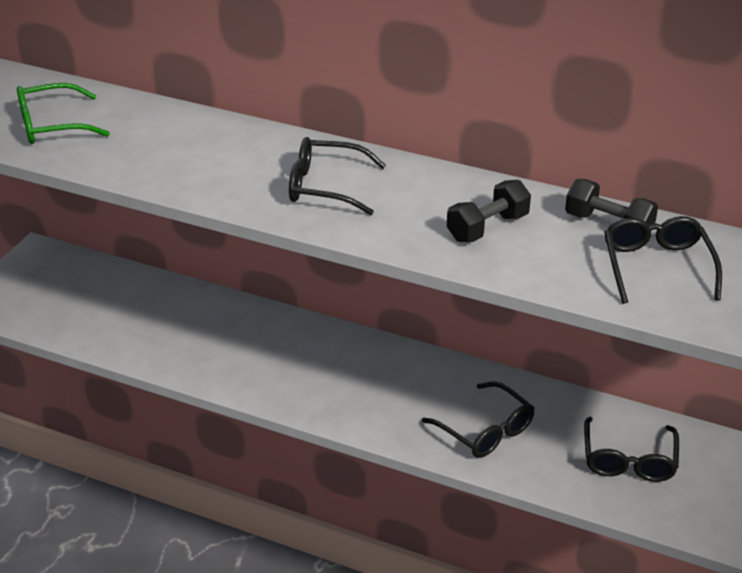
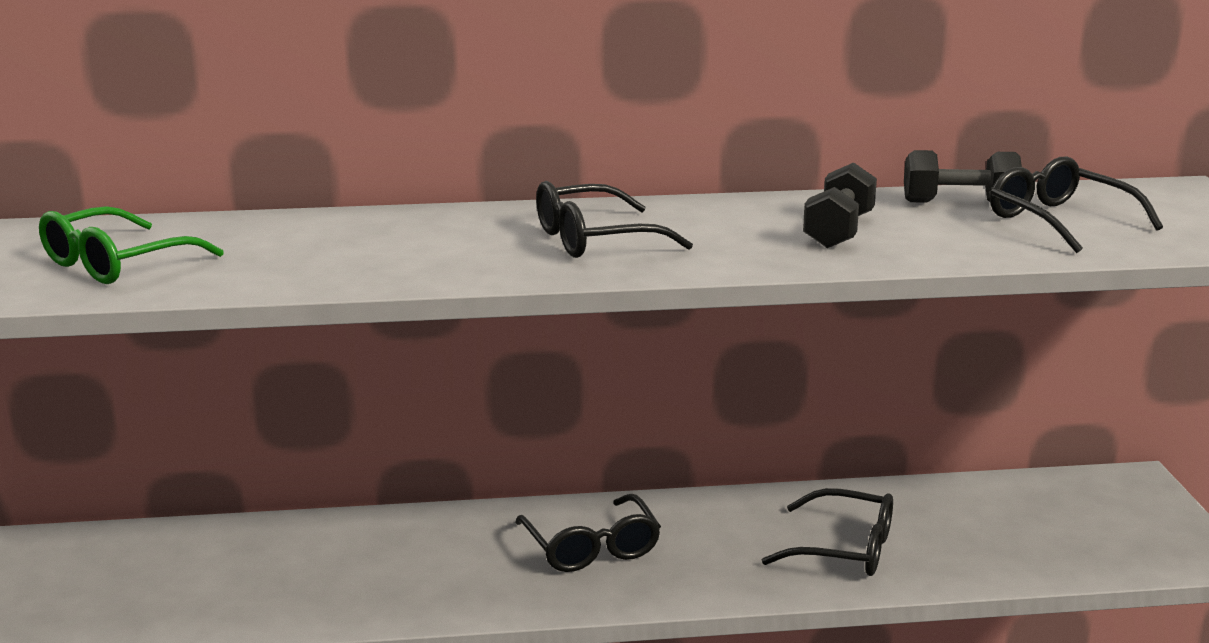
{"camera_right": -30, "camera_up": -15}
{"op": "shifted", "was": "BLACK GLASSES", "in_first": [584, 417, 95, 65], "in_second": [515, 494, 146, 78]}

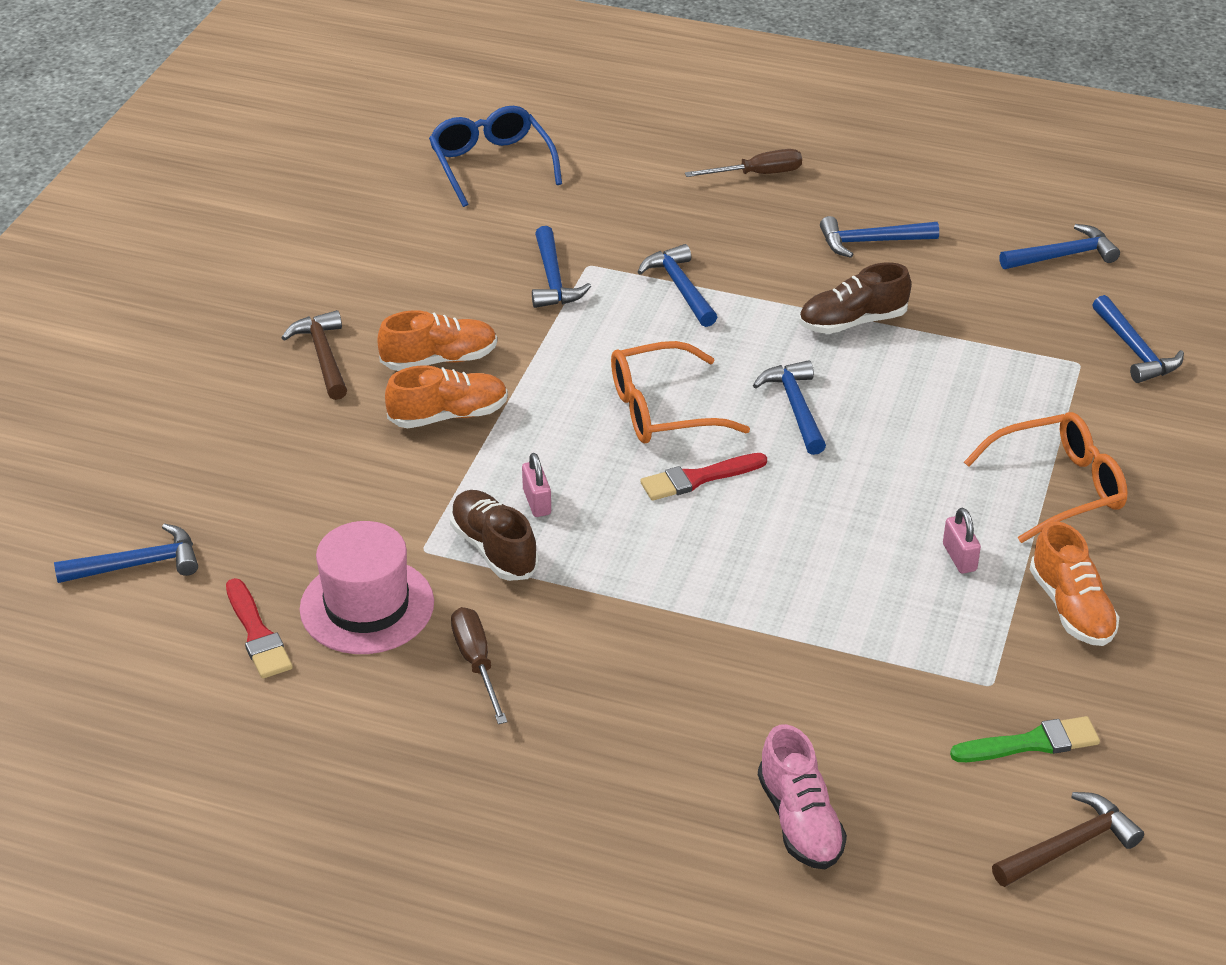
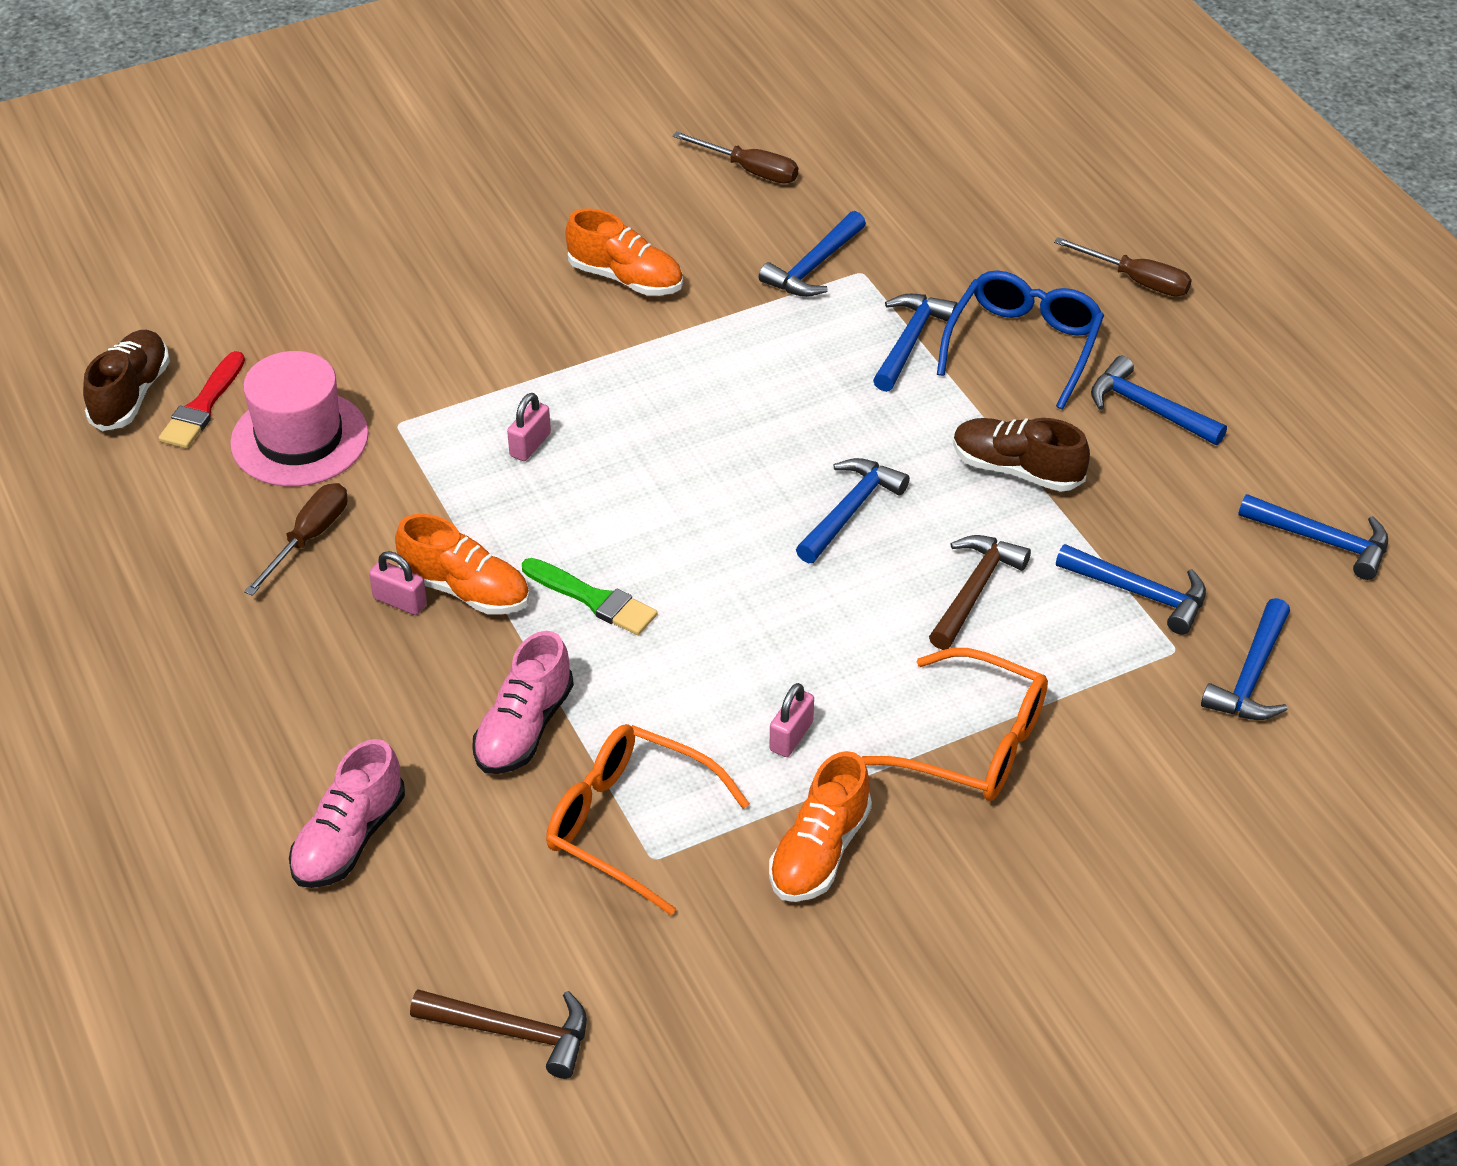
{"camera_right": 45, "camera_up": 5}
{"op": "shifted", "was": "ROYAL BLUE GLASSES", "in_first": [429, 106, 133, 101], "in_second": [937, 270, 167, 139]}
{"op": "shifted", "was": "RUSSET CARPENTER'S HAMMER", "in_first": [281, 310, 66, 90], "in_second": [929, 535, 102, 115]}
{"op": "shifted", "was": "ORANGE GLASSES", "in_first": [611, 341, 139, 102], "in_second": [546, 724, 204, 192]}
{"op": "shifted", "was": "ORANGE LACE-UP SHOE", "in_first": [385, 365, 123, 63], "in_second": [395, 514, 135, 100]}
{"op": "gone", "was": "CRIMSON PAINTBRUSH", "in_first": [640, 453, 127, 48]}
{"op": "shifted", "was": "RUSSET LACE-UP SHOE", "in_first": [450, 490, 89, 91], "in_second": [83, 330, 87, 101]}
{"op": "shifted", "was": "ROYAL BLUE CARPENTER'S HAMMER", "in_first": [54, 523, 144, 60], "in_second": [1056, 544, 150, 91]}
{"op": "shifted", "was": "GREEN PAINTBRUSH", "in_first": [950, 716, 150, 46], "in_second": [522, 558, 135, 77]}
{"op": "new", "now": "RUSSET HAND SCREWDRIVER", "in_second": [672, 131, 126, 53]}
{"op": "new", "now": "PINK PADLOCK", "in_second": [369, 551, 58, 64]}
{"op": "new", "now": "PINK LACE-UP SHOE", "in_second": [472, 631, 102, 143]}

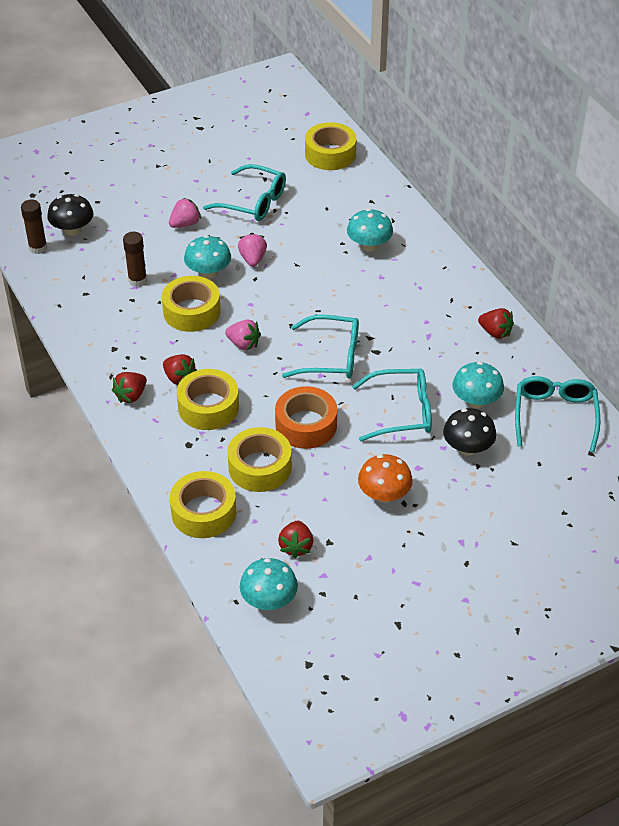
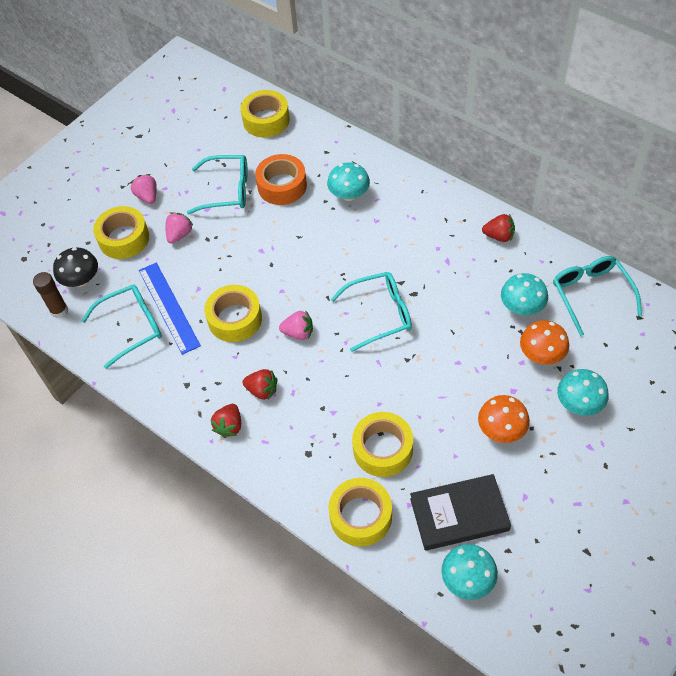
{"camera_right": -20, "camera_up": 10}
{"op": "swapped", "was": "RUSSET GLUE", "now": "ROYAL BLUE RULER", "in_first": [123, 232, 24, 55], "in_second": [139, 263, 62, 92]}
{"op": "shifted", "was": "PINK TOY STRAWBERRY", "in_first": [238, 233, 29, 34], "in_second": [130, 174, 27, 30]}
{"op": "shifted", "was": "AQUA TOADSTOOL", "in_first": [184, 235, 47, 44], "in_second": [557, 369, 52, 47]}
{"op": "shifted", "was": "GOLDEN TAPE", "in_first": [177, 369, 62, 61], "in_second": [93, 206, 56, 53]}
{"op": "shifted", "was": "AQUA GLASSES", "in_first": [352, 369, 80, 73], "in_second": [81, 285, 81, 84]}
{"op": "shifted", "was": "ORANGE TAPE", "in_first": [275, 386, 62, 63], "in_second": [255, 154, 52, 51]}
{"op": "repainted", "was": "BLACK TOADSTOOL", "now": "ORANGE TOADSTOOL", "in_first": [443, 408, 54, 48], "in_second": [520, 320, 49, 45]}
{"op": "swapped", "was": "CRIMSON TOY STRAWBERRY", "now": "BLACK BOOK", "in_first": [278, 521, 36, 37], "in_second": [410, 474, 101, 77]}

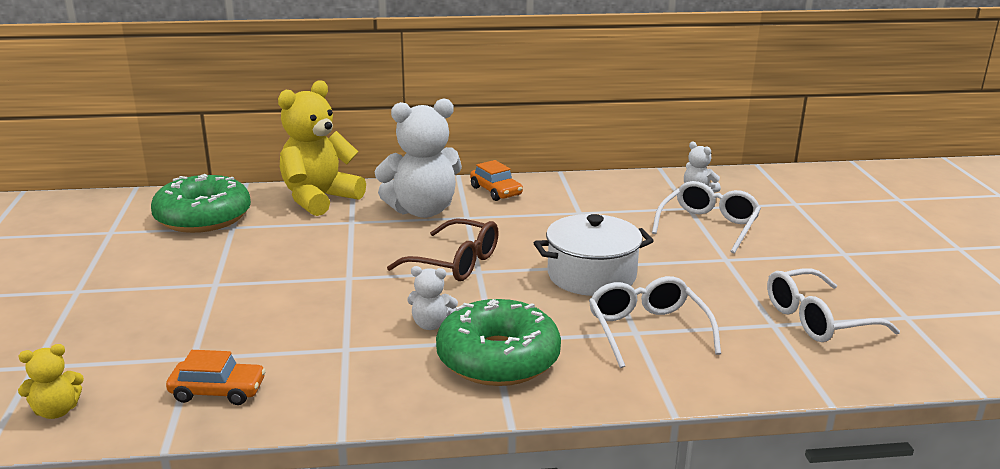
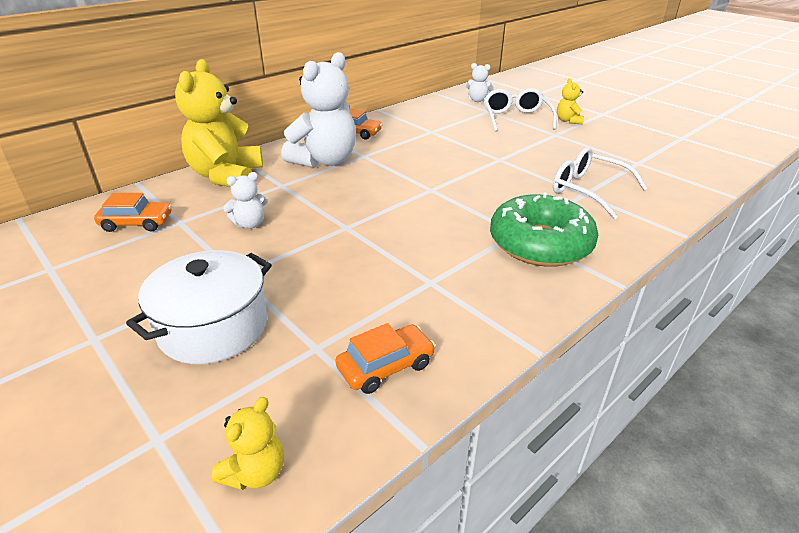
{"camera_right": -35, "camera_up": 10}
{"op": "swapped", "was": "GREEN GLAZED DONUT", "now": "ORANGE AUTOMOBILE", "in_first": [151, 174, 100, 59], "in_second": [94, 193, 78, 39]}
{"op": "shifted", "was": "PURE WHITE COOKING POT", "in_first": [534, 214, 120, 82], "in_second": [126, 250, 146, 114]}
{"op": "gone", "was": "RUSSET GLASSES", "in_first": [387, 218, 112, 63]}
{"op": "shifted", "was": "PURE WHITE TEDDY", "in_first": [407, 266, 51, 64], "in_second": [223, 172, 44, 57]}
{"op": "gone", "was": "PURE WHITE GLASSES", "in_first": [767, 268, 133, 74]}
{"op": "new", "now": "GOLDEN TEDDY", "in_second": [557, 78, 27, 46]}

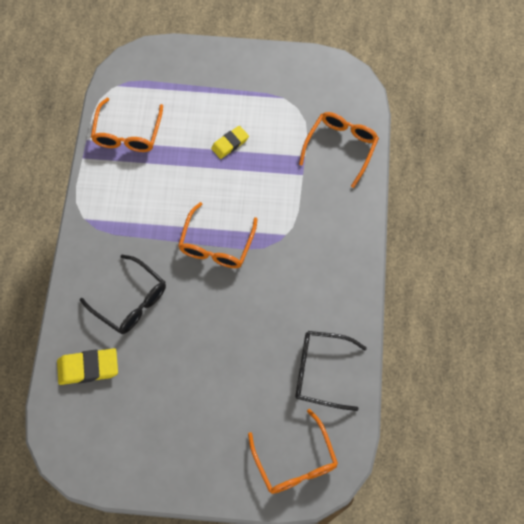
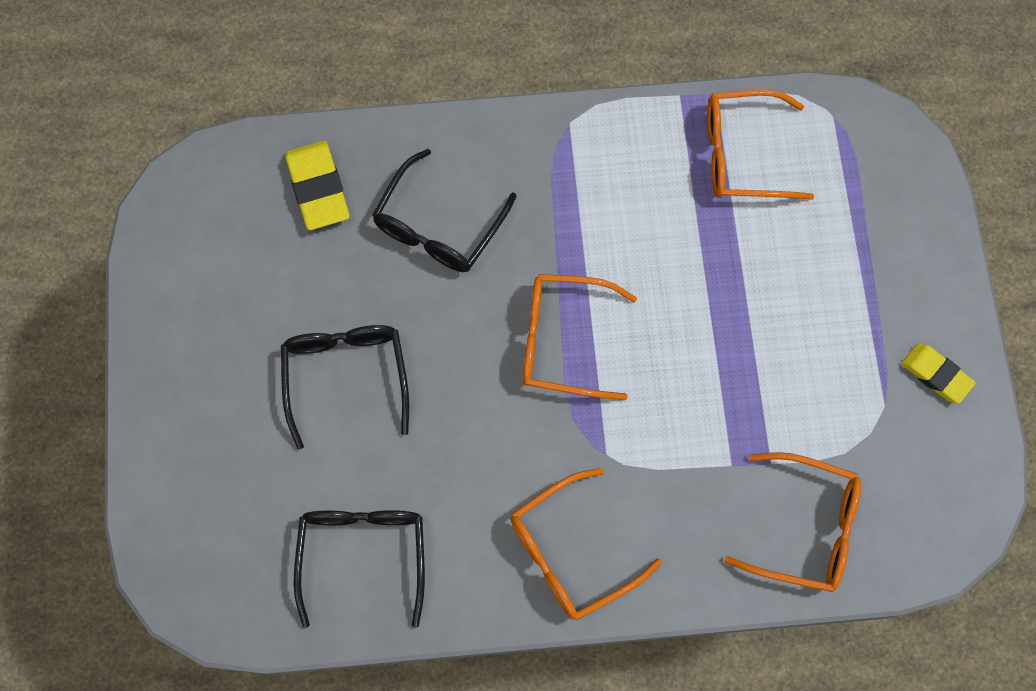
{"camera_right": 80, "camera_up": 5}
{"op": "shifted", "was": "GOLDEN PENCIL ERASER", "in_first": [211, 126, 38, 33], "in_second": [901, 343, 75, 61]}
{"op": "shifted", "was": "ORANGE GLASSES", "in_first": [248, 409, 90, 85], "in_second": [511, 468, 151, 152]}
{"op": "new", "now": "BLACK GLASSES", "in_second": [281, 325, 128, 125]}

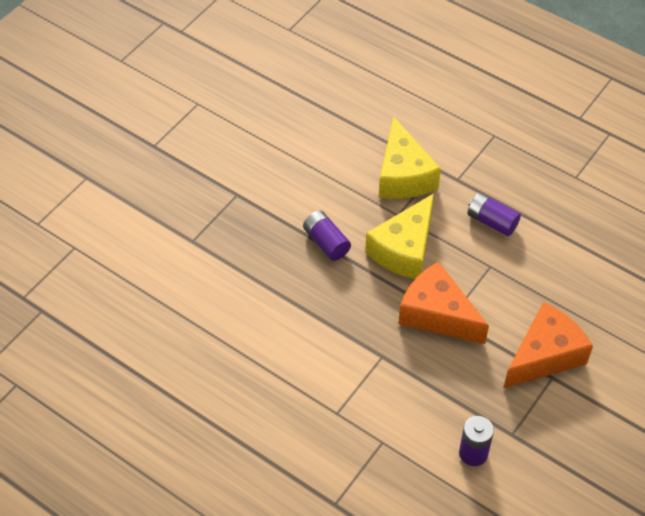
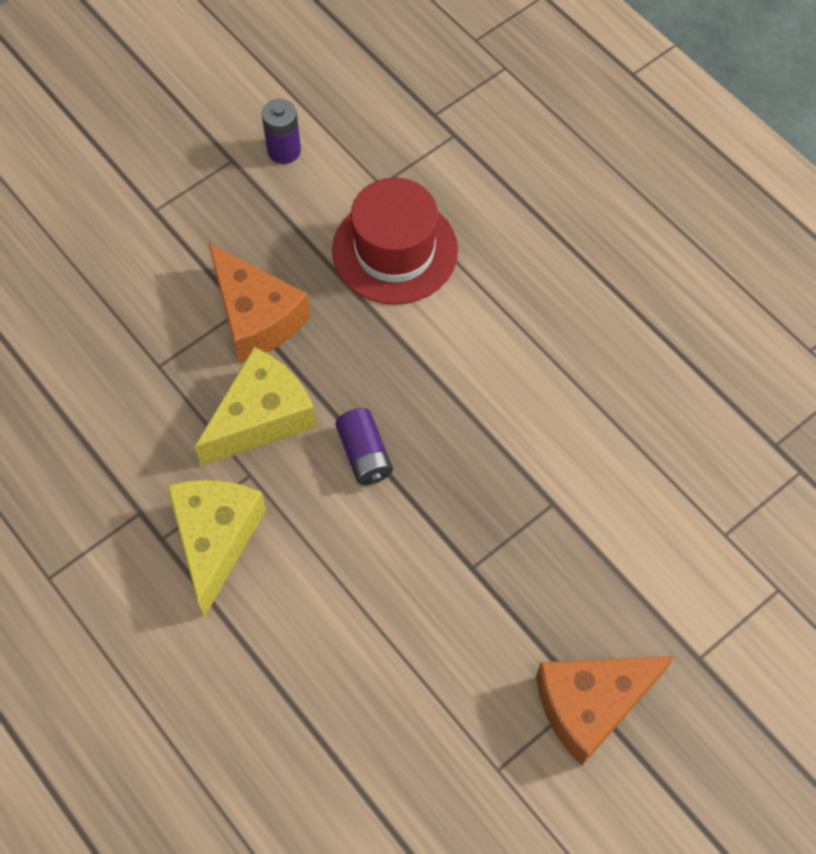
{"camera_right": -165, "camera_up": 10}
{"op": "gone", "was": "VIOLET POWER CELL", "in_first": [467, 193, 54, 43]}
{"op": "shifted", "was": "ORANGE CHEESE WEDGE", "in_first": [504, 302, 89, 86], "in_second": [536, 656, 139, 110]}
{"op": "new", "now": "CRIMSON TOP HAT", "in_second": [332, 177, 126, 128]}

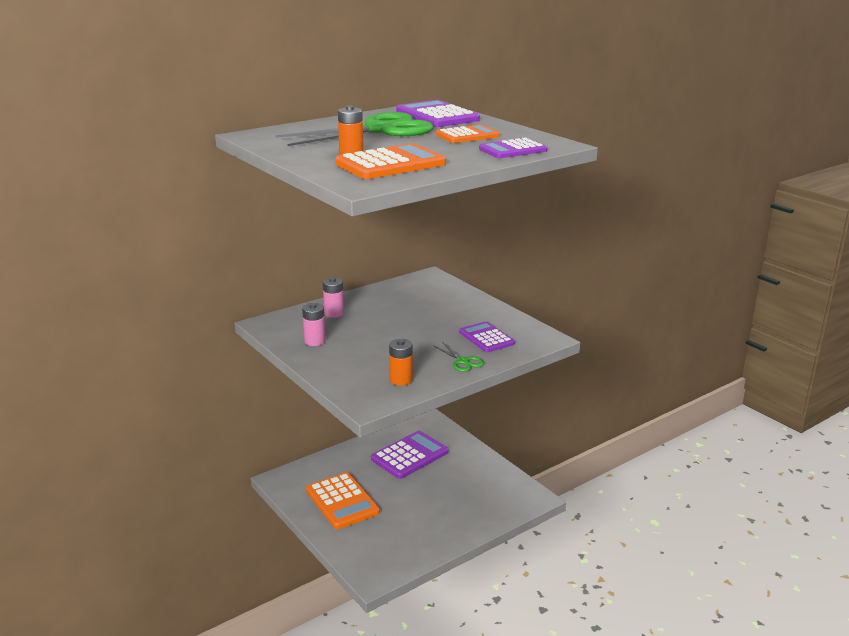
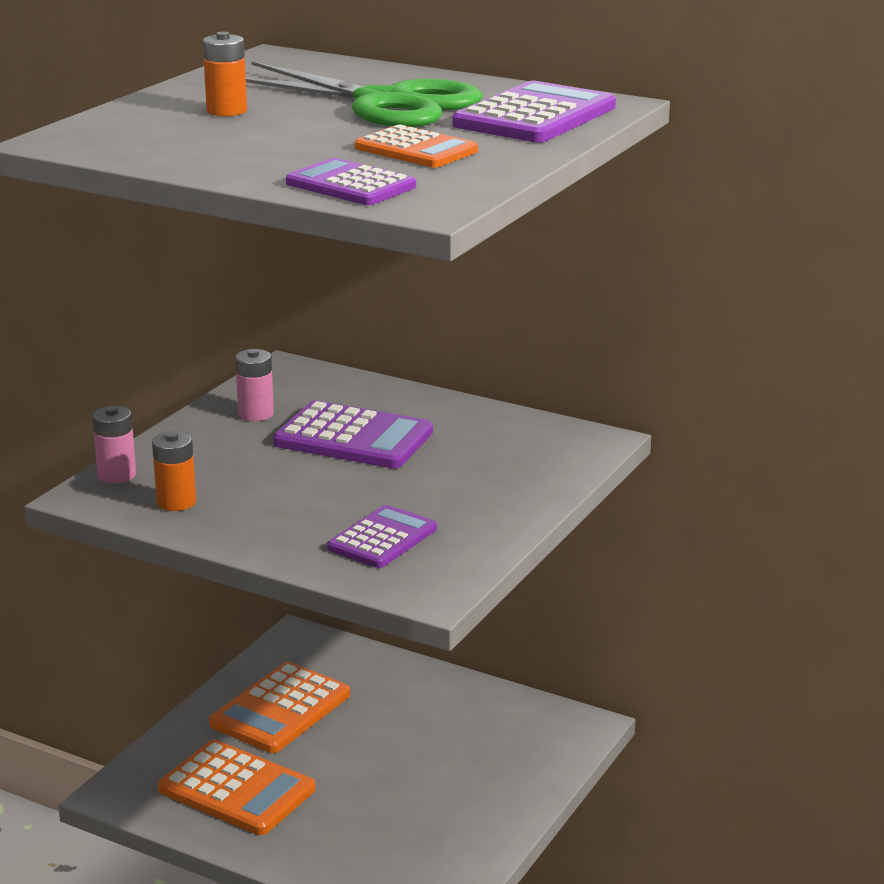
{"camera_right": 65, "camera_up": 0}
{"op": "shifted", "was": "ORANGE POCKET CALCULATOR", "in_first": [335, 143, 111, 36], "in_second": [158, 740, 158, 95]}
{"op": "shifted", "was": "PINK POWER CELL", "in_first": [323, 277, 21, 41], "in_second": [92, 406, 44, 77]}
{"op": "gone", "was": "GREEN SHEARS", "in_first": [433, 342, 51, 30]}
{"op": "shifted", "was": "VIOLET POCKET CALCULATOR", "in_first": [371, 431, 77, 48], "in_second": [273, 400, 160, 68]}

